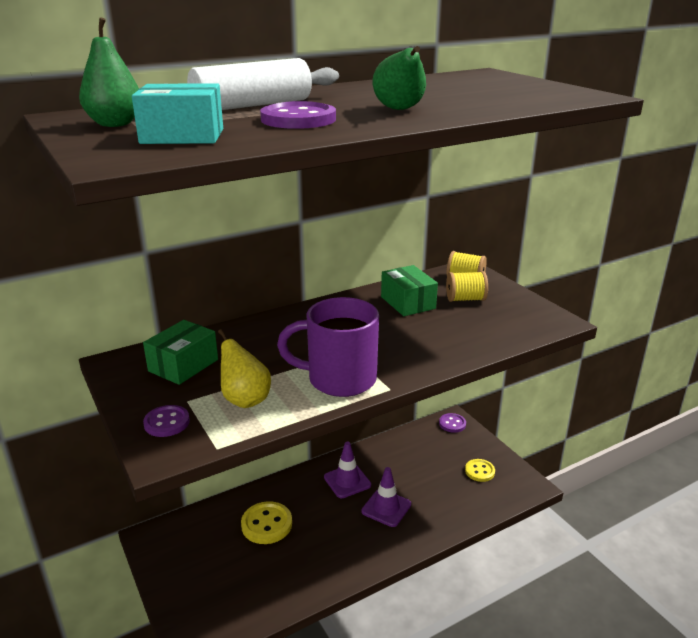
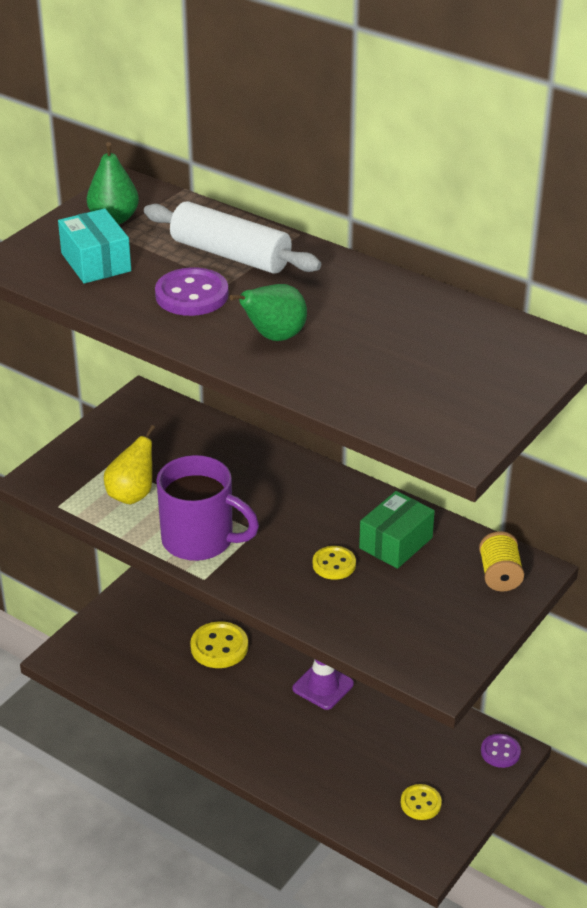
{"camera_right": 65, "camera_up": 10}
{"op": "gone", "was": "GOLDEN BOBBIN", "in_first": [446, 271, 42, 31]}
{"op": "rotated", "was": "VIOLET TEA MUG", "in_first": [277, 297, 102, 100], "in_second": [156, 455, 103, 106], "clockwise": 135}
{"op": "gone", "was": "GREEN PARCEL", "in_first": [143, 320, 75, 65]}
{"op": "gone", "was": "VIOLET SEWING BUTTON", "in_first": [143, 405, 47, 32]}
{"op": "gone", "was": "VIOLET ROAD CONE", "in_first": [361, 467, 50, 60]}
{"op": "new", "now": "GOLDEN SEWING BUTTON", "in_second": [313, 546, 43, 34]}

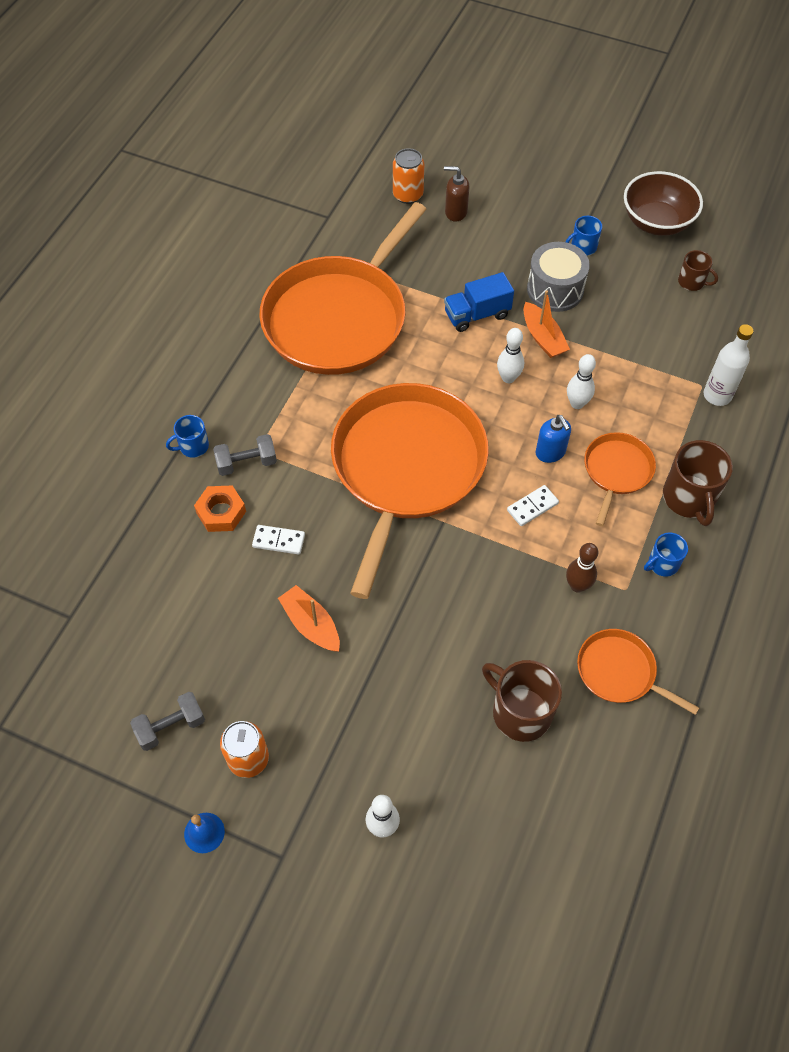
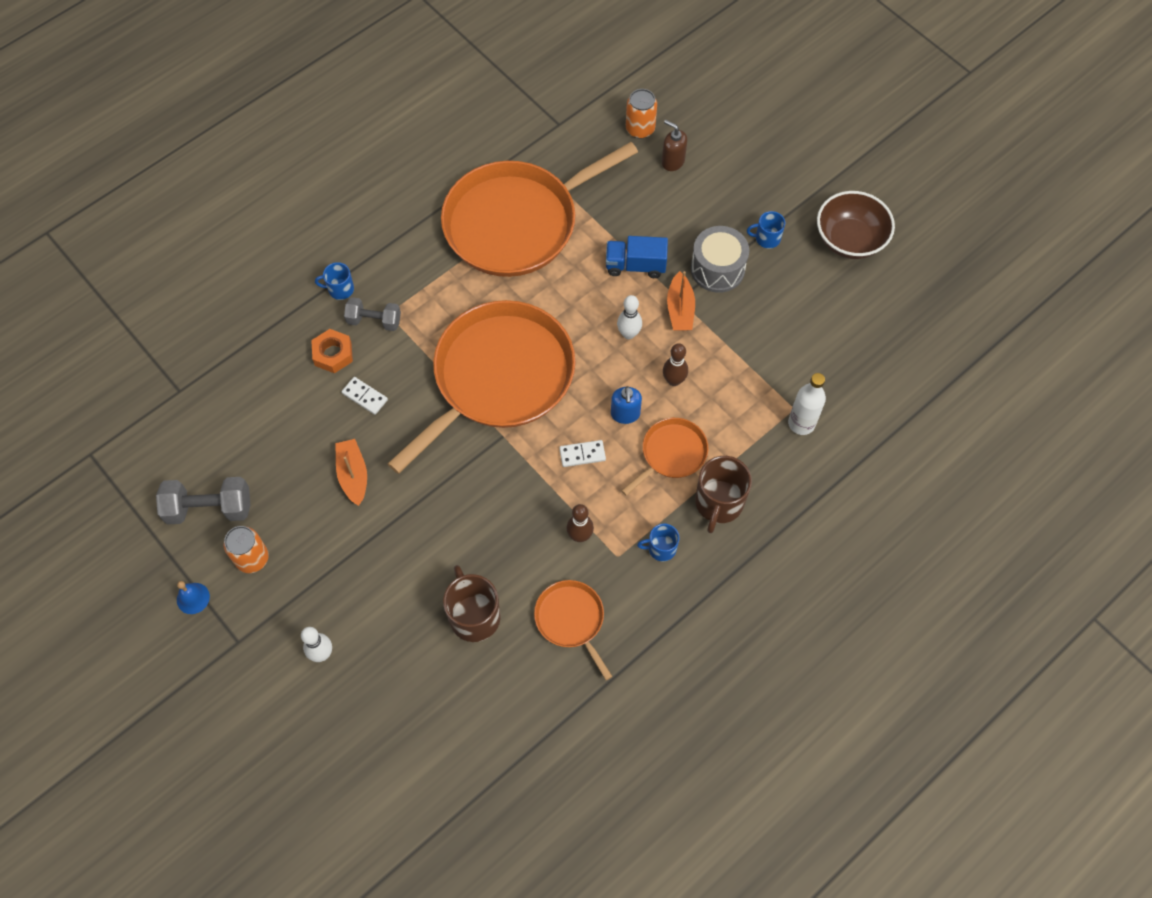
{"camera_right": 25, "camera_up": 5}
{"op": "gone", "was": "RUSSET TEA MUG", "in_first": [678, 250, 40, 41]}
{"op": "repainted", "was": "PURE WHITE TENPIN", "now": "RUSSET TENPIN", "in_first": [567, 354, 29, 55], "in_second": [663, 343, 25, 43]}
{"op": "scaled", "was": "ASH-GREY FREE WEIGHT", "in_first": [130, 692, 75, 59], "in_second": [156, 477, 95, 47], "ratio": 1.51}

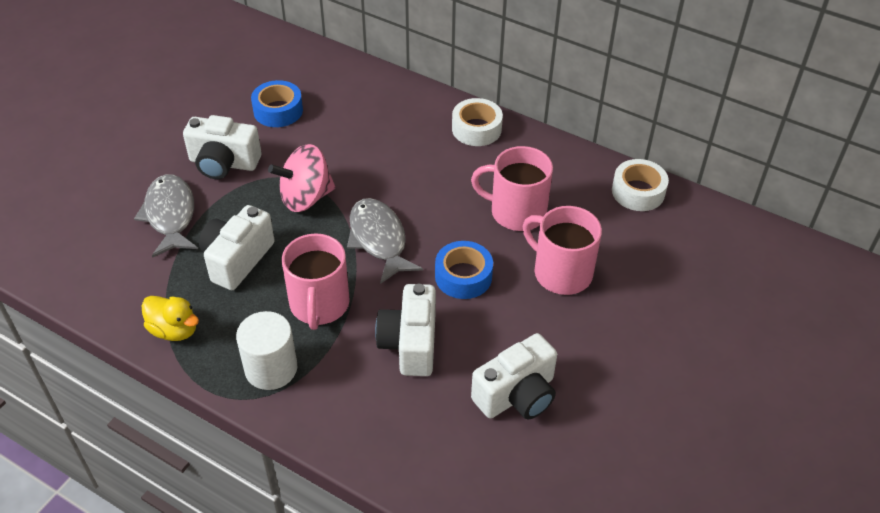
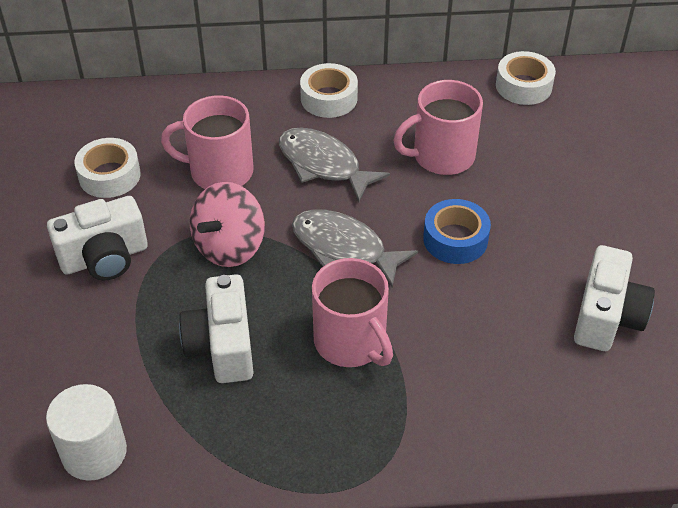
{"camera_right": -35, "camera_up": 0}
{"op": "repainted", "was": "ROYAL BLUE TAPE", "now": "PURE WHITE TAPE", "in_first": [251, 80, 52, 47], "in_second": [74, 138, 67, 60]}
{"op": "shifted", "was": "ASH-GREY TOY FISH", "in_first": [134, 174, 64, 84], "in_second": [279, 127, 111, 75]}
{"op": "shifted", "was": "PINK TEA MUG", "in_first": [523, 206, 79, 89], "in_second": [161, 95, 92, 94]}
{"op": "gone", "was": "PURE WHITE CAMERA", "in_first": [375, 284, 61, 92]}
{"op": "gone", "was": "GOLDEN RUBBER DUCK", "in_first": [141, 296, 58, 45]}
{"op": "shifted", "was": "PURE WHITE CYLINDER", "in_first": [236, 311, 61, 79], "in_second": [46, 384, 81, 97]}

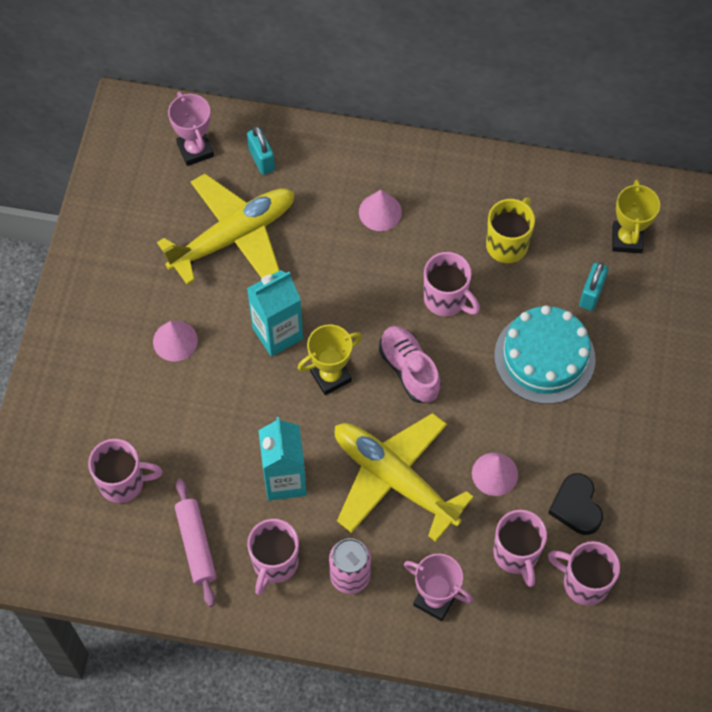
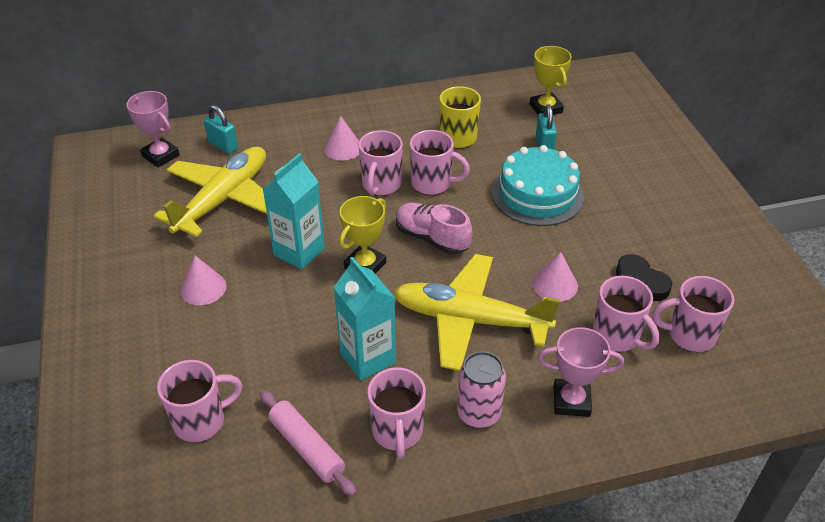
{"camera_right": -25, "camera_up": -20}
{"op": "new", "now": "PINK TEA MUG", "in_second": [359, 130, 44, 66]}

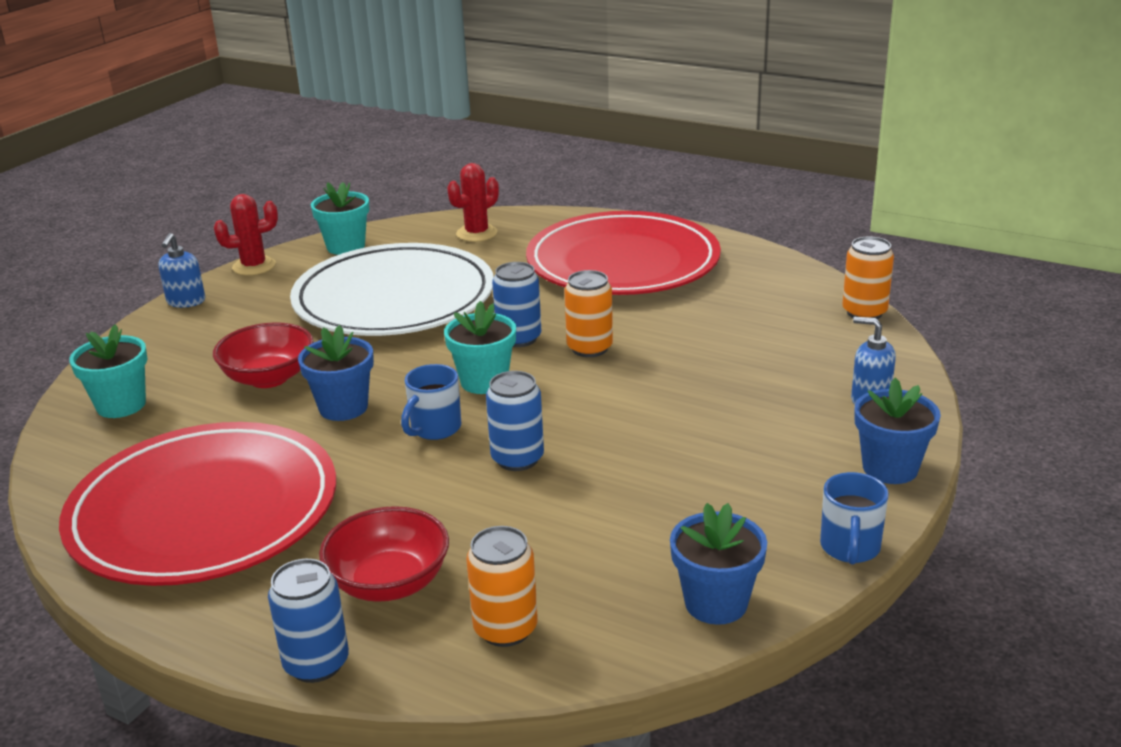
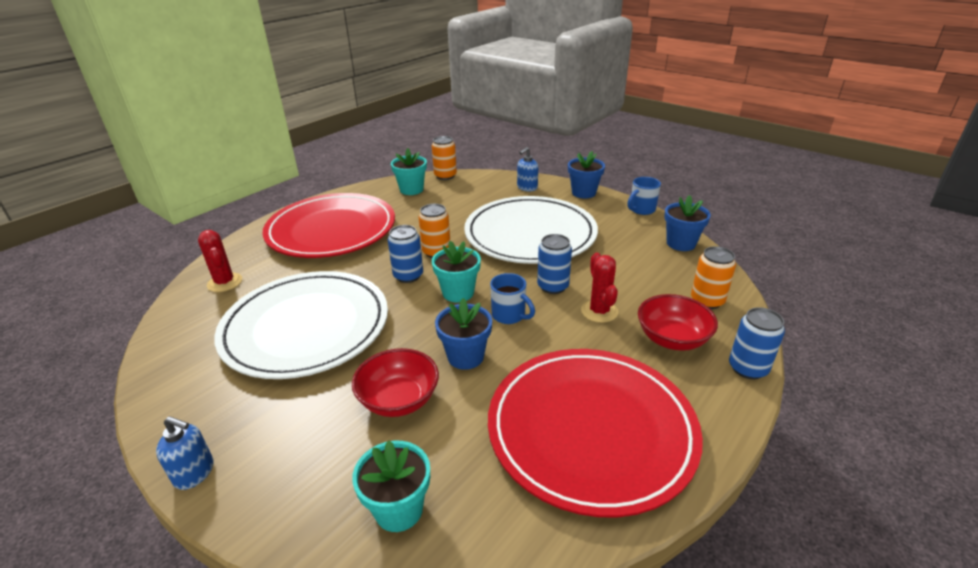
{"camera_right": -80, "camera_up": 5}
{"op": "shifted", "was": "AQUA PLANT POT", "in_first": [311, 182, 58, 73], "in_second": [391, 148, 36, 47]}
{"op": "shifted", "was": "CRIMSON PRICKLY PLANT", "in_first": [214, 194, 64, 81], "in_second": [581, 253, 37, 70]}
{"op": "rotated", "was": "ROYAL BLUE TEA MUG", "in_first": [820, 472, 69, 93], "in_second": [627, 177, 34, 38], "clockwise": 120}
{"op": "new", "now": "PURE WHITE PLATE", "in_second": [464, 196, 134, 68]}

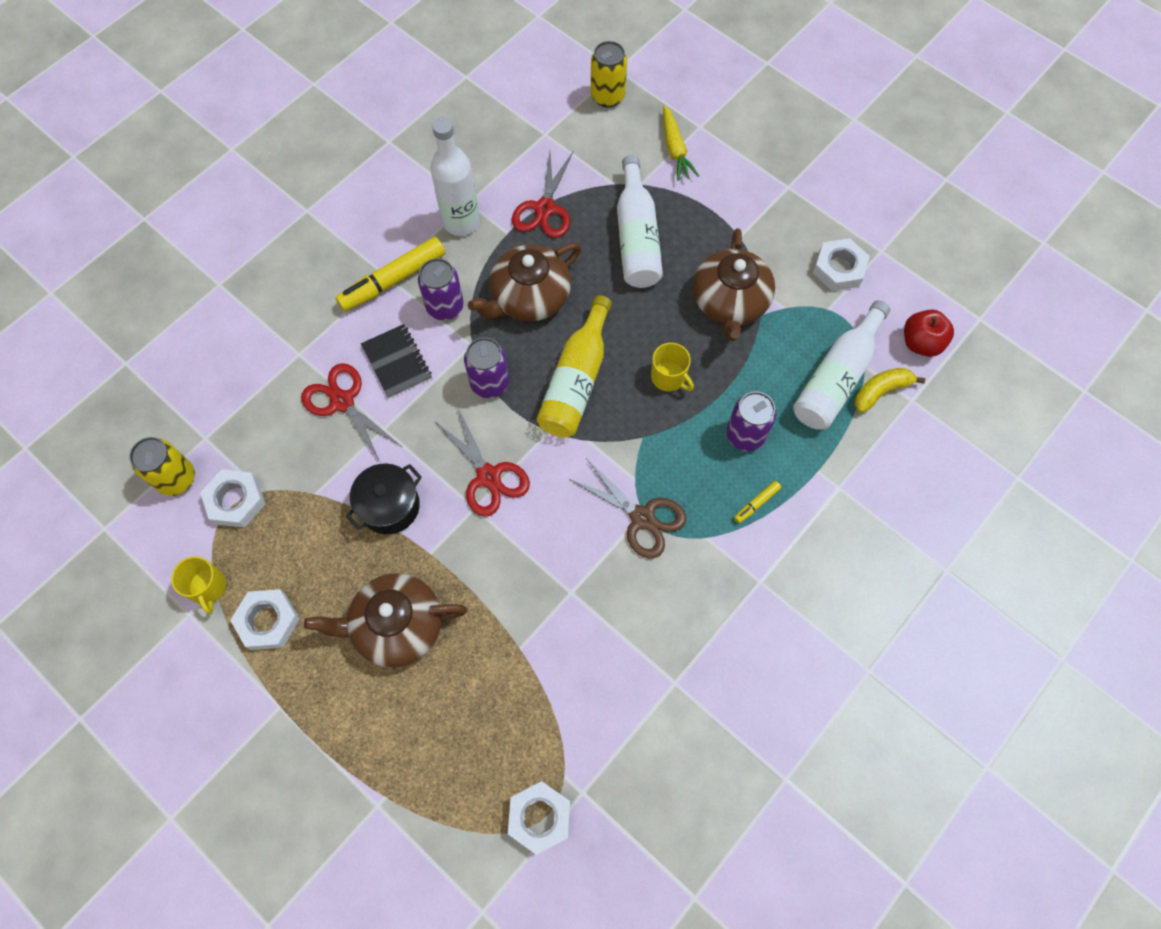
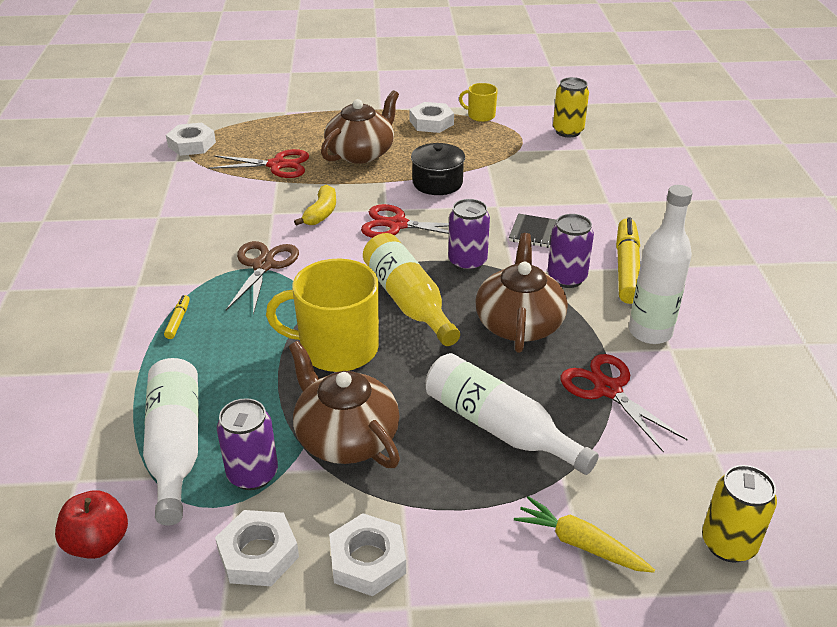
{"camera_right": 135, "camera_up": -30}
{"op": "scaled", "was": "GOLDEN TEA MUG", "in_first": [651, 343, 43, 49], "in_second": [266, 259, 113, 113], "ratio": 1.96}
{"op": "shifted", "was": "CRIMSON SHEARS", "in_first": [301, 363, 100, 99], "in_second": [209, 149, 100, 29]}
{"op": "shifted", "was": "GOLDEN TOY BANANA", "in_first": [854, 368, 71, 45], "in_second": [294, 184, 42, 42]}
{"op": "shifted", "was": "VIOLET TIN", "in_first": [726, 392, 50, 59], "in_second": [217, 398, 61, 92]}
{"op": "rotated", "was": "RUSSET SHEARS", "in_first": [569, 458, 118, 100], "in_second": [226, 241, 73, 74], "clockwise": 105}
{"op": "shifted", "was": "PURE WHITE HEXAGON NUT", "in_first": [200, 469, 65, 59], "in_second": [329, 513, 77, 83]}

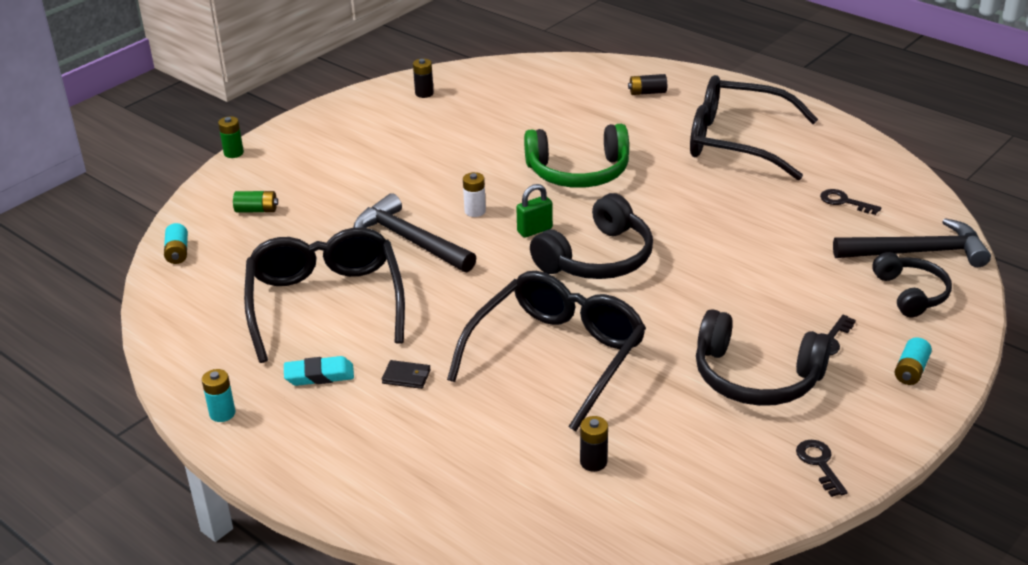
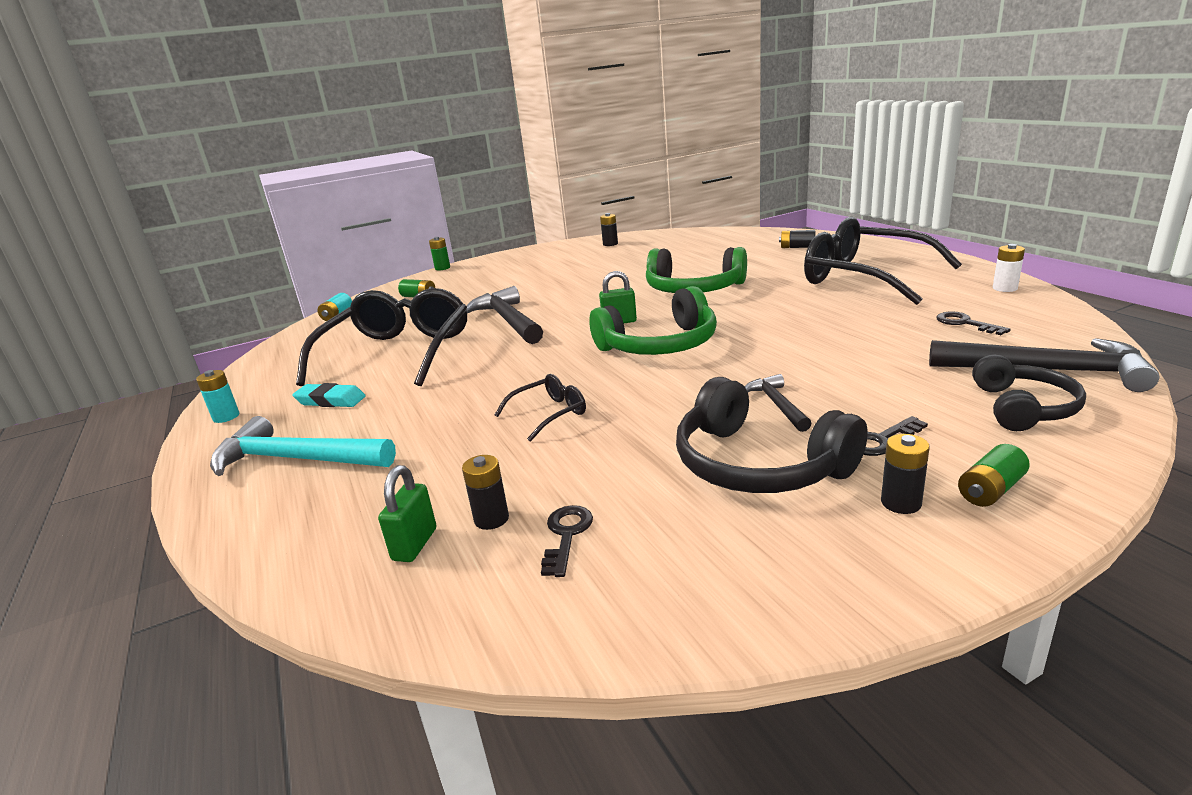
{"camera_right": 25, "camera_up": -10}
{"op": "shifted", "was": "PURE WHITE POWER CELL", "in_first": [463, 172, 23, 45], "in_second": [993, 244, 32, 48]}
{"op": "repainted", "was": "BLACK HEADSET", "now": "GREEN HEADSET", "in_first": [530, 193, 123, 86], "in_second": [589, 286, 128, 69]}
{"op": "scaled", "was": "BLACK GLASSES", "in_first": [447, 271, 199, 161], "in_second": [494, 374, 92, 68], "ratio": 0.44}
{"op": "repainted", "was": "AQUA POWER CELL", "now": "GREEN POWER CELL", "in_first": [895, 337, 37, 48], "in_second": [958, 444, 72, 63]}
{"op": "gone", "was": "BLACK WALLET", "in_first": [382, 360, 49, 29]}
{"op": "shifted", "was": "BLACK KEY", "in_first": [796, 440, 52, 57], "in_second": [541, 505, 52, 72]}
{"op": "new", "now": "BLACK CARPENTER'S HAMMER", "in_second": [745, 374, 67, 58]}
{"op": "new", "now": "AQUA CARPENTER'S HAMMER", "in_second": [210, 416, 186, 60]}
{"op": "new", "now": "BLACK POWER CELL", "in_second": [881, 434, 49, 80]}
{"op": "new", "now": "GREEN PADLOCK", "in_second": [378, 465, 58, 97]}

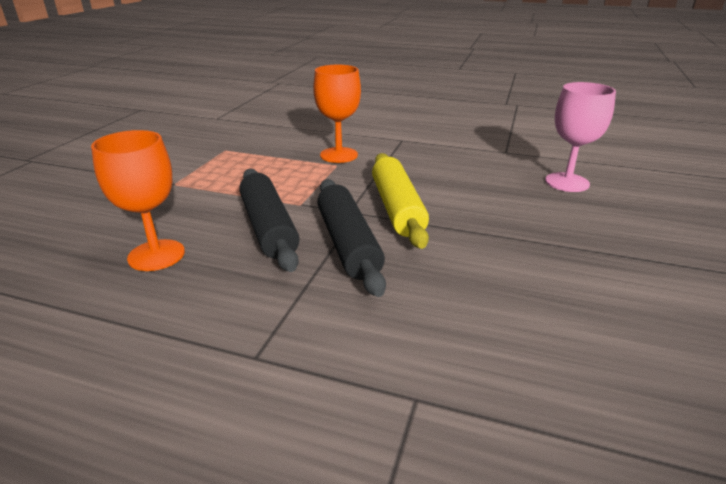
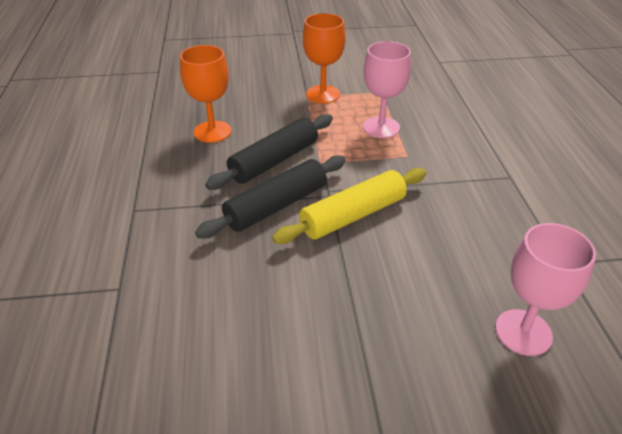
{"camera_right": 65, "camera_up": 10}
{"op": "shifted", "was": "ORANGE GOBLET", "in_first": [313, 65, 48, 98], "in_second": [303, 13, 43, 90]}
{"op": "new", "now": "PINK GOBLET", "in_second": [363, 41, 48, 97]}

